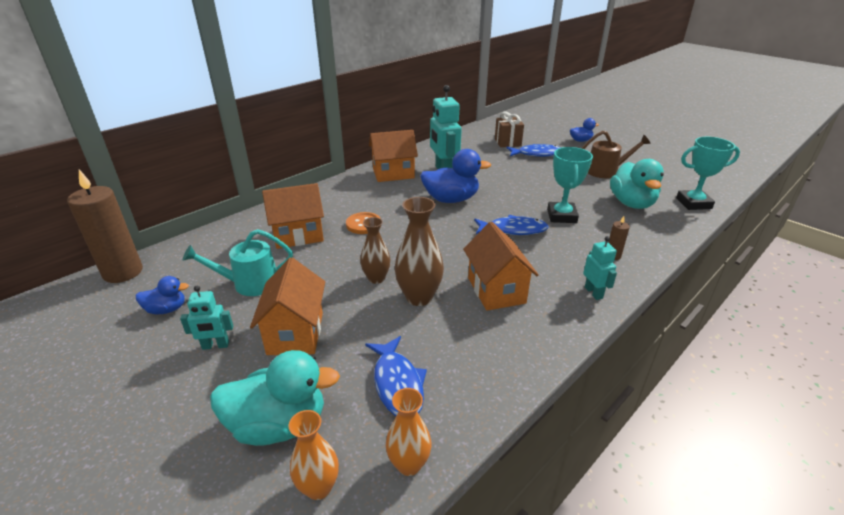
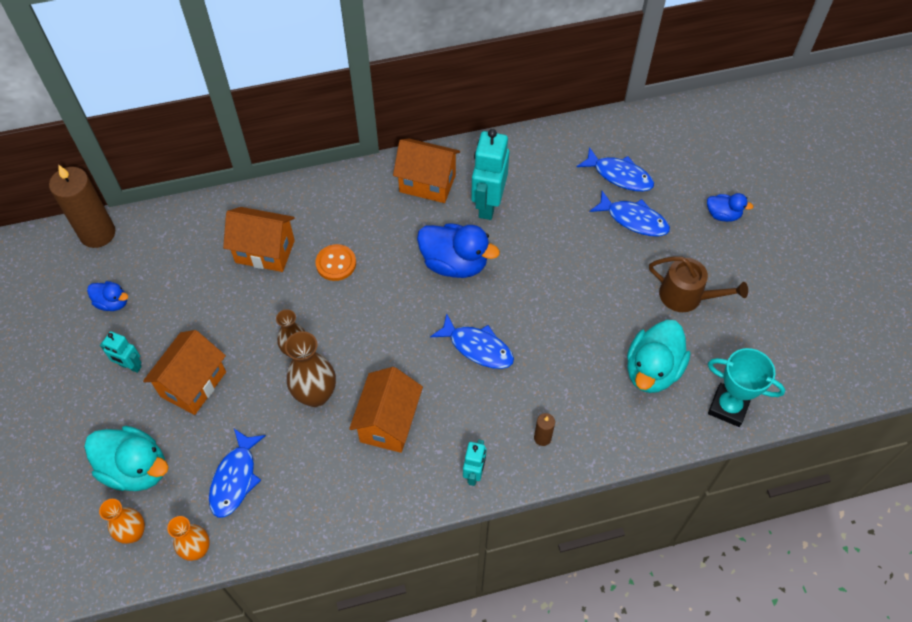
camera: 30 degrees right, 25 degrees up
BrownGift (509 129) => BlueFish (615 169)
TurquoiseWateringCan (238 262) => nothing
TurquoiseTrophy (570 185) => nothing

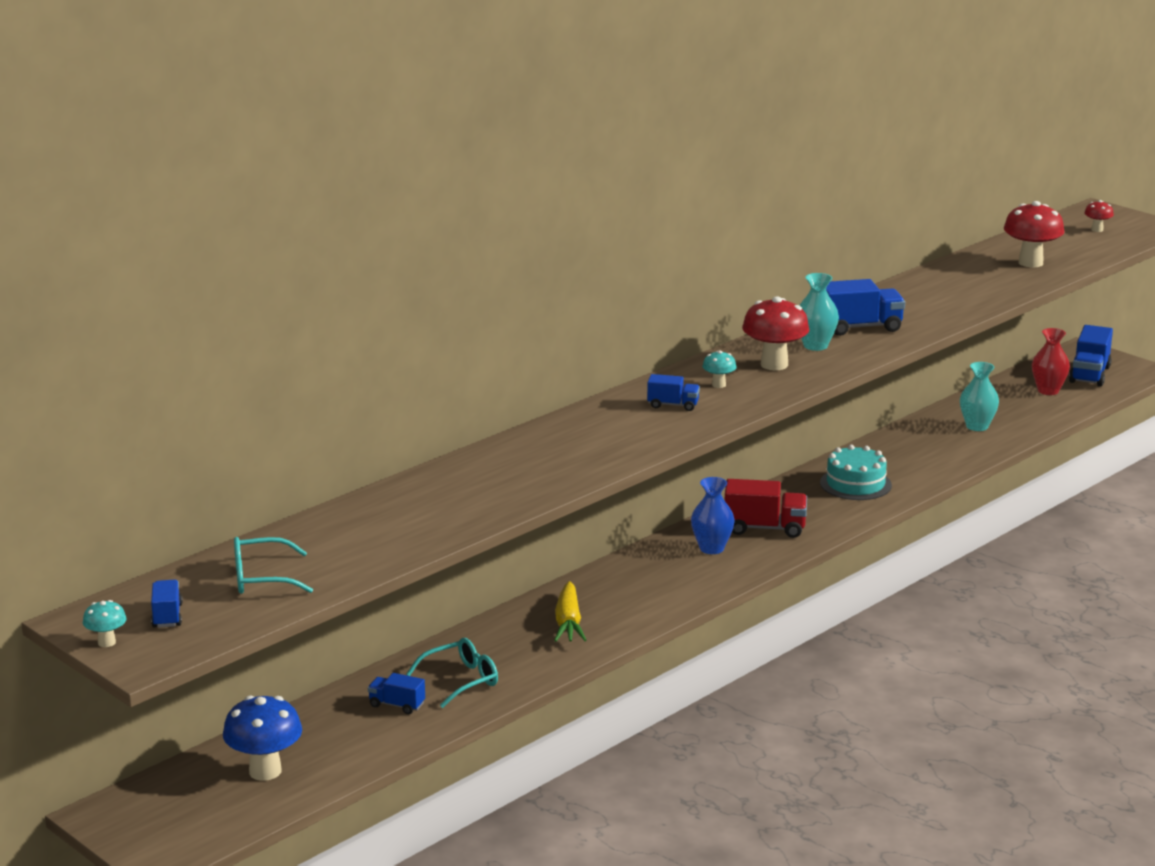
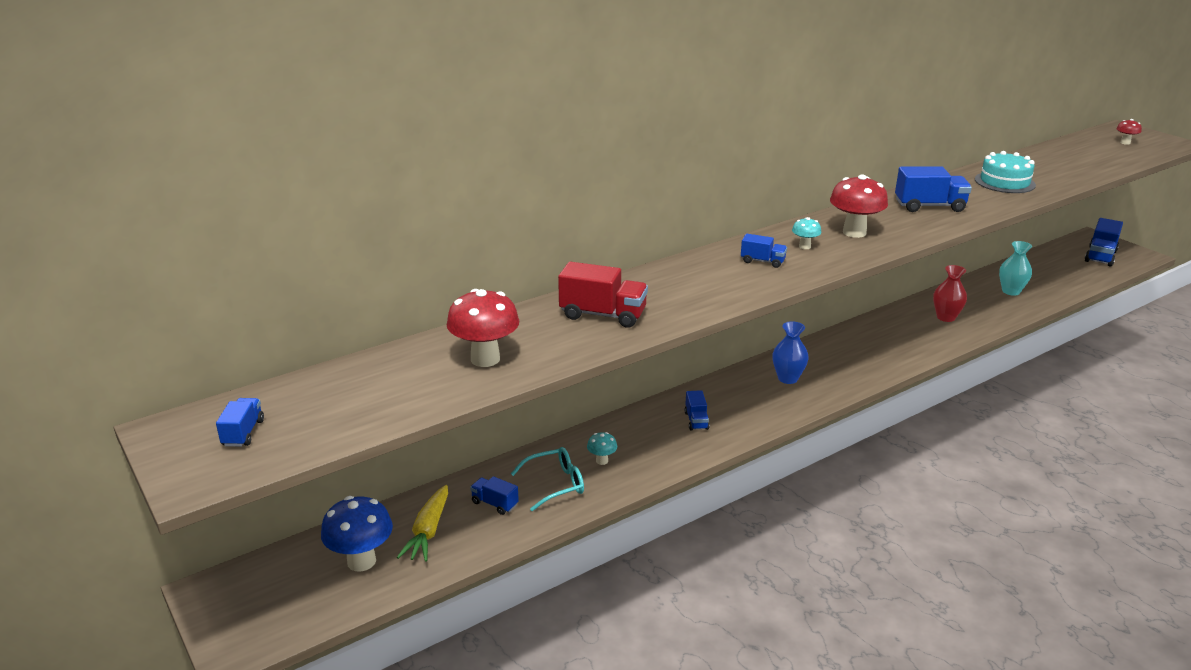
camera: 10 degrees right, 5 degrees up
YellowCarrot (570 611) => YellowCarrot (422 523), shifted
RedMushroom (1034 234) => RedMushroom (483 328), shifted
RedTruck (766 508) => RedTruck (603 295), shifted
TurquoiseMushroom (105 623) => TurquoiseMushroom (602 448), shifted
nothing => BlueTruck (697 410)
RedVase (1051 361) => RedVase (950 293), shifted
TurquoiseCake (856 472) => TurquoiseCake (1005 172), shifted
TurquoiseGlasses (273 565) => nothing
TurquoiseVase (819 312) => nothing

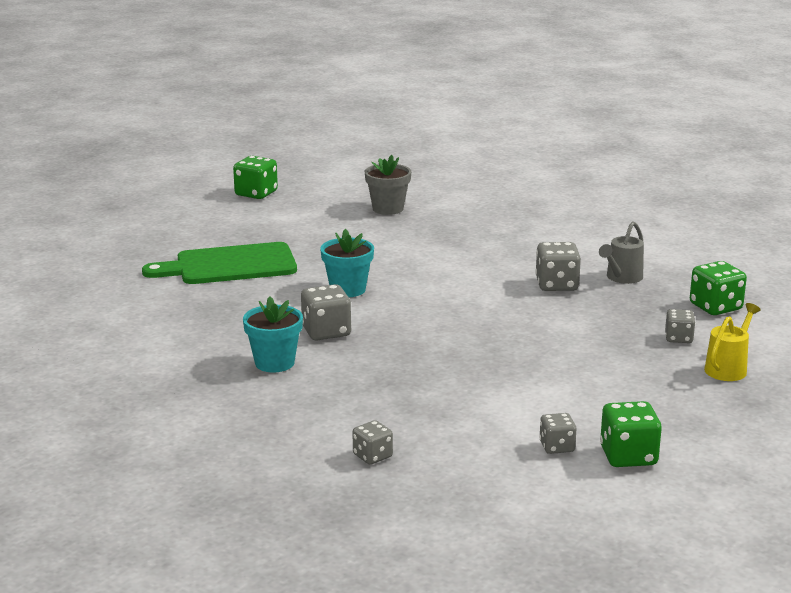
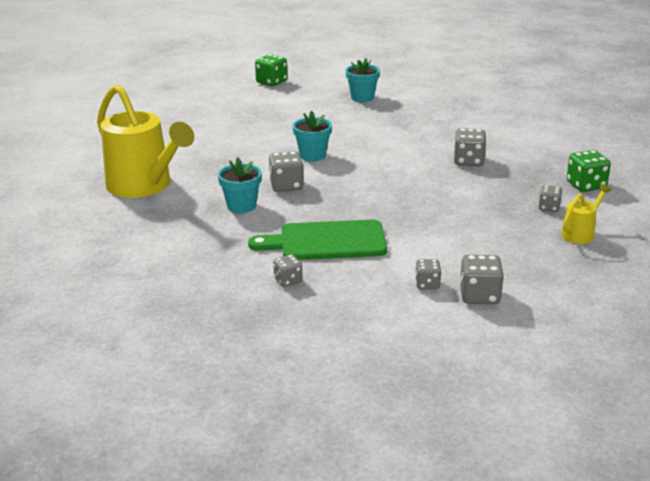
camera: 10 degrees right, 5 degrees up
nothing => YellowWateringCan (145 141)
GreenCuttingBoard (219 263) => GreenCuttingBoard (317 240), shifted
GreyFlowerPot (388 185) => TurquoiseFlowerPot (362 80)
GreenDice (631 434) => GreyDice (482 279)
GreyWateringCan (621 252) => nothing

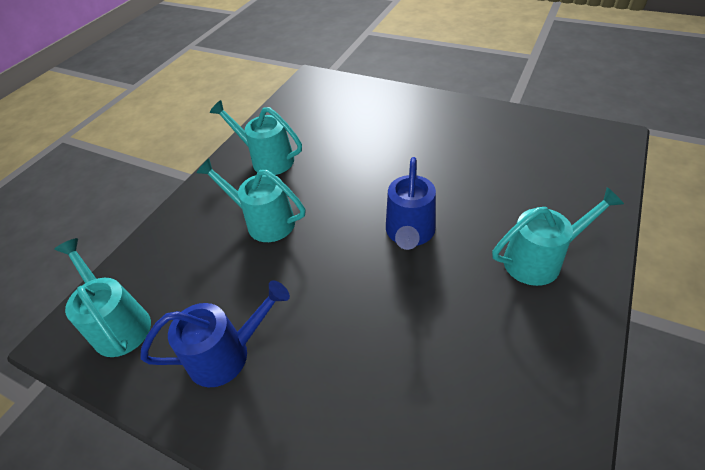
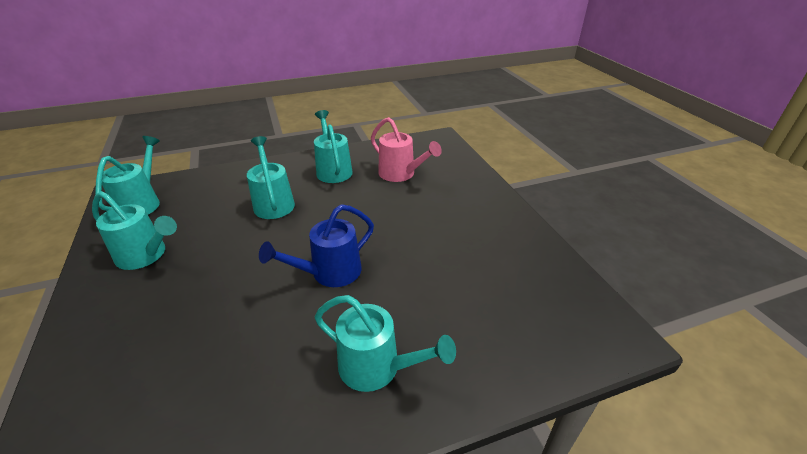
camera: 40 degrees right, 10 degrees down
BlueWateringCan (215 333) => TurquoiseWateringCan (134 230)
nothing => PinkWateringCan (406 149)

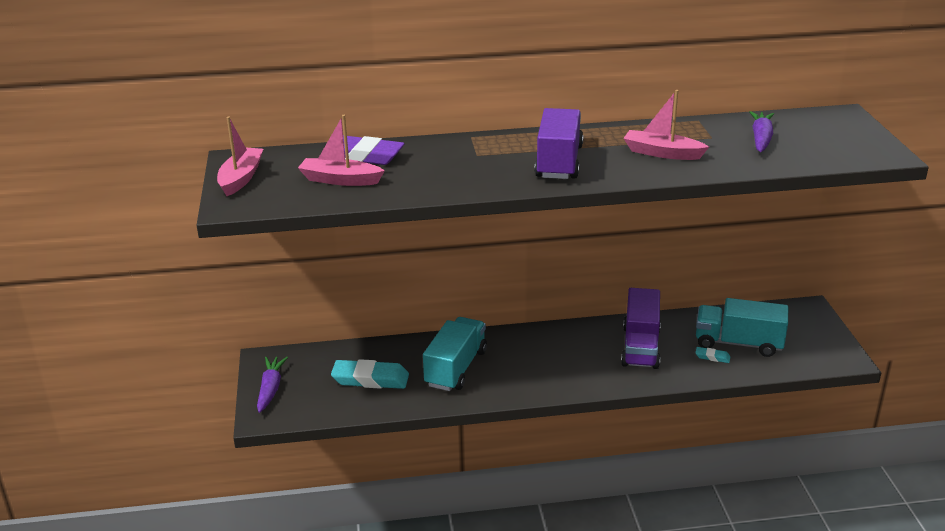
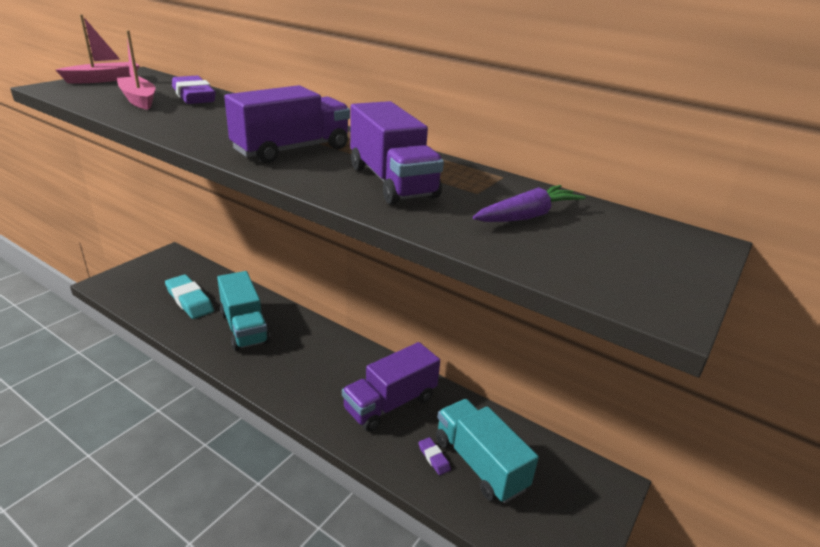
camera: 40 degrees right, 0 degrees up
TurquoiseTruck (455 354) => TurquoiseTruck (243 311), 90 degrees clockwise
PinkBoat (666 125) => PurpleTruck (397 153)
TurquoiseEraser (712 355) => PurpleEraser (434 456)
PurpleCarrot (272 385) => nothing

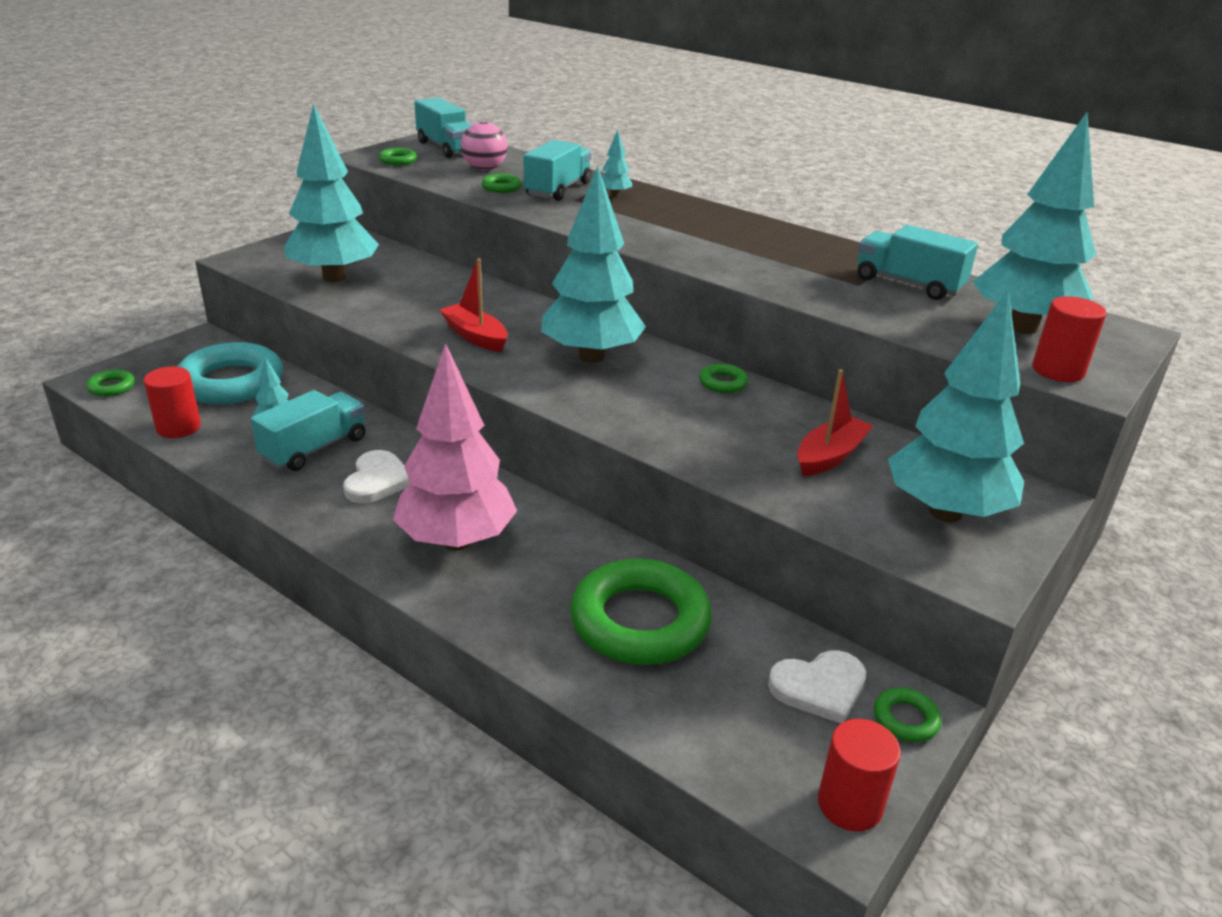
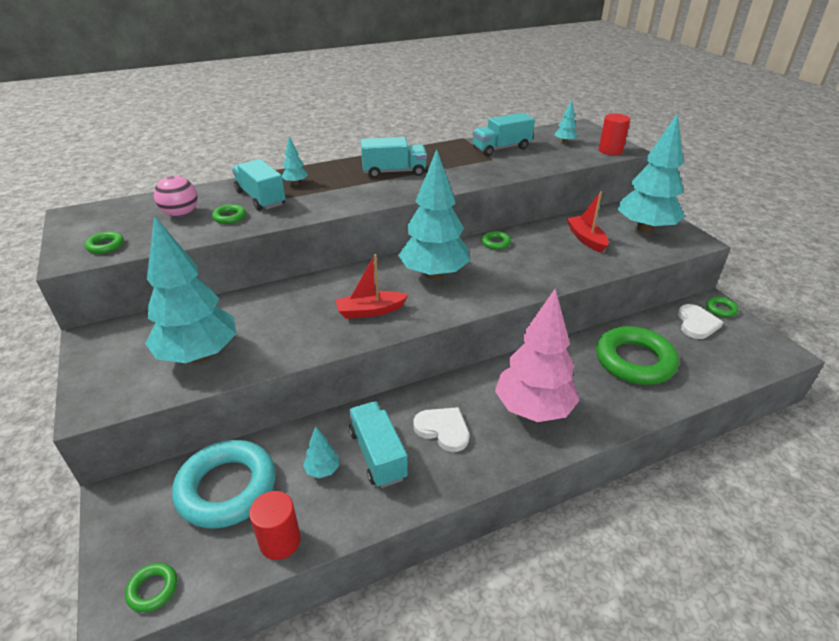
camera: 60 degrees left, 5 degrees up
TurquoiseTruck (443 127) => TurquoiseTruck (394 157), shifted
TurquoiseTree (1034 222) => TurquoiseTree (566 122), x0.40
RedCylinder (859 775) => nothing

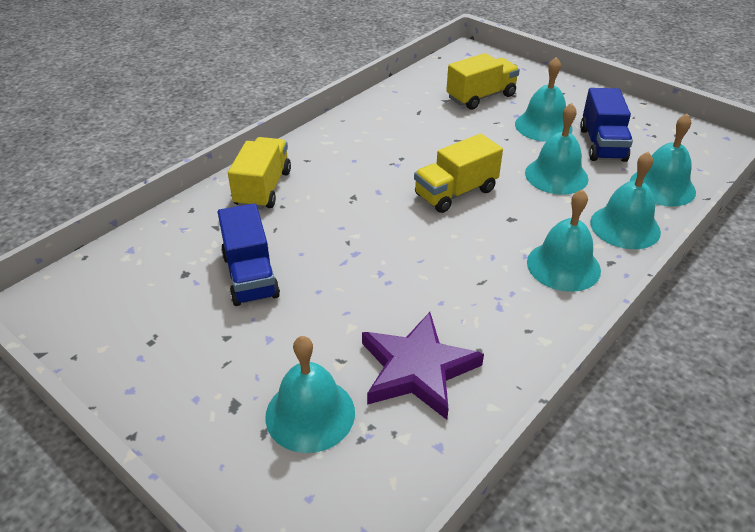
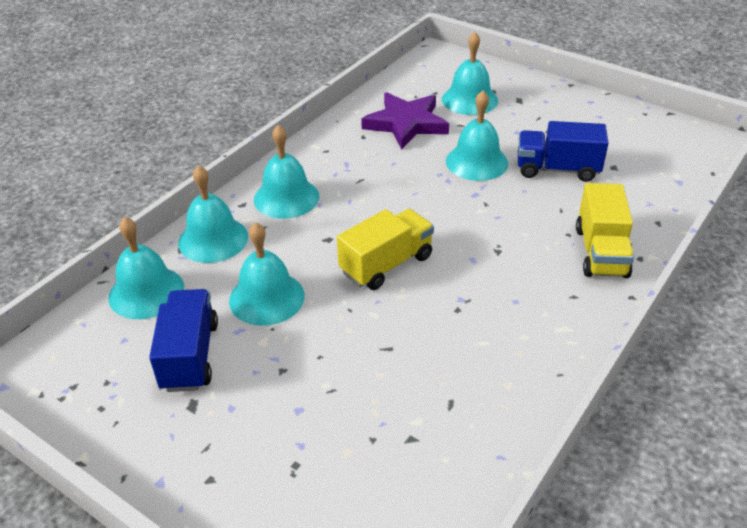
camera: 175 degrees right, 0 degrees up
TurquoiseBell (544 99) => TurquoiseBell (477 136), shifted
BlueTruck (249 254) => BlueTruck (563 151), 60 degrees counterclockwise
YellowTruck (483 81) => nothing

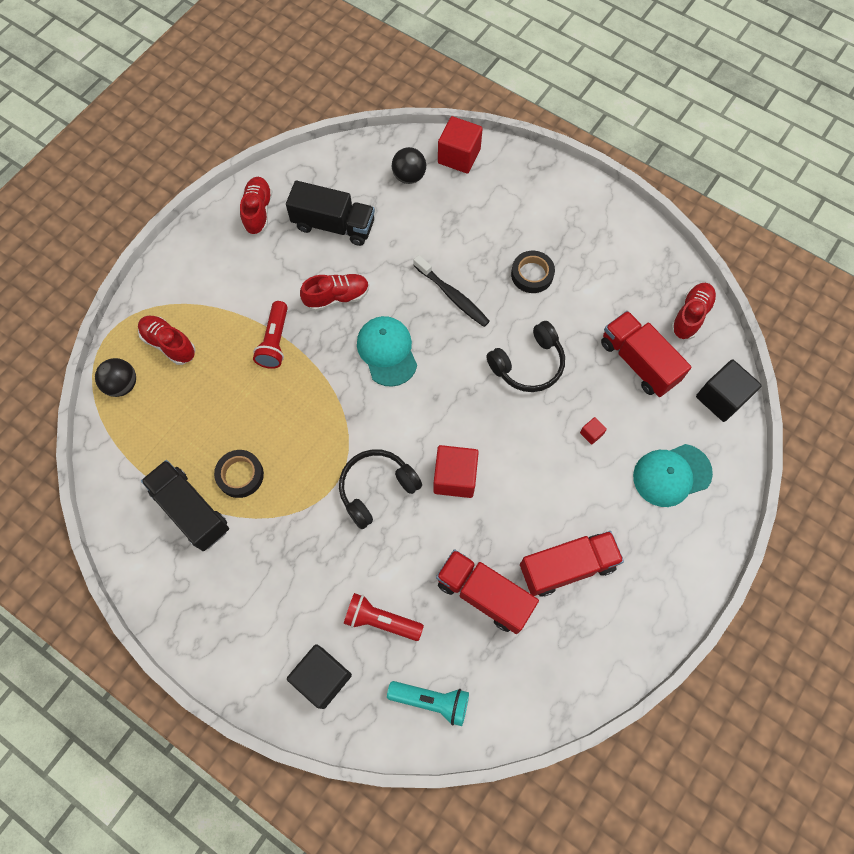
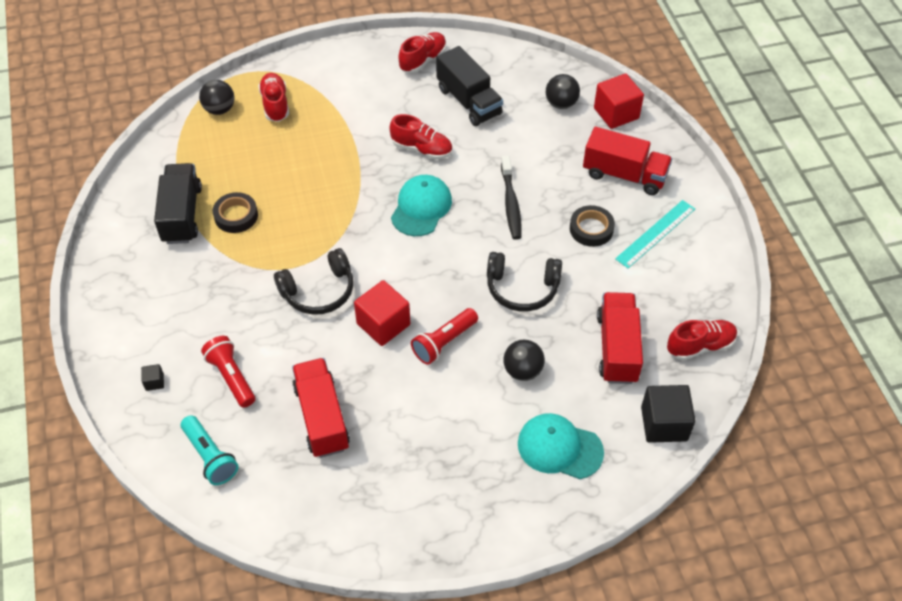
camera: 40 degrees right, 15 degrees down
BlackCube (319 676) => BlackCube (152 377), x0.45
BlackHeadphones (380 489) => BlackHeadphones (313 281), 150 degrees clockwise
RedFlashlight (270 335) => RedFlashlight (444 336), shifted
RedCube (593 431) => BlackBall (524 360)
RedTruck (572 564) => RedTruck (627 161), shifted
nothing => TurquoiseRuler (655 234)

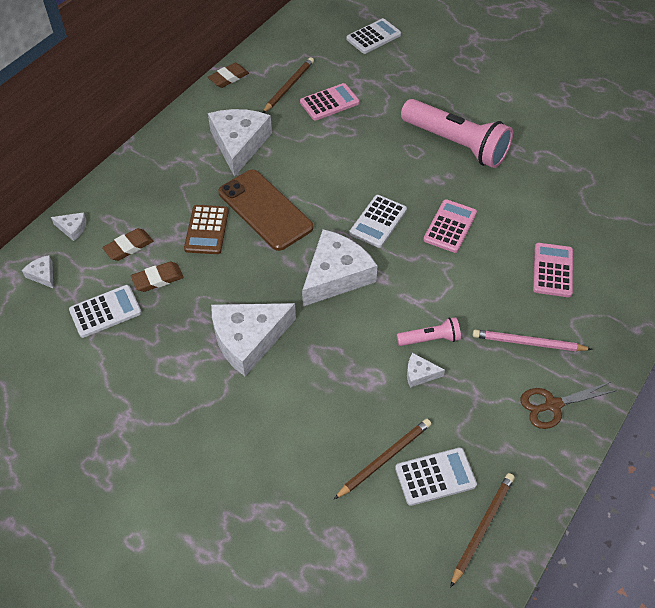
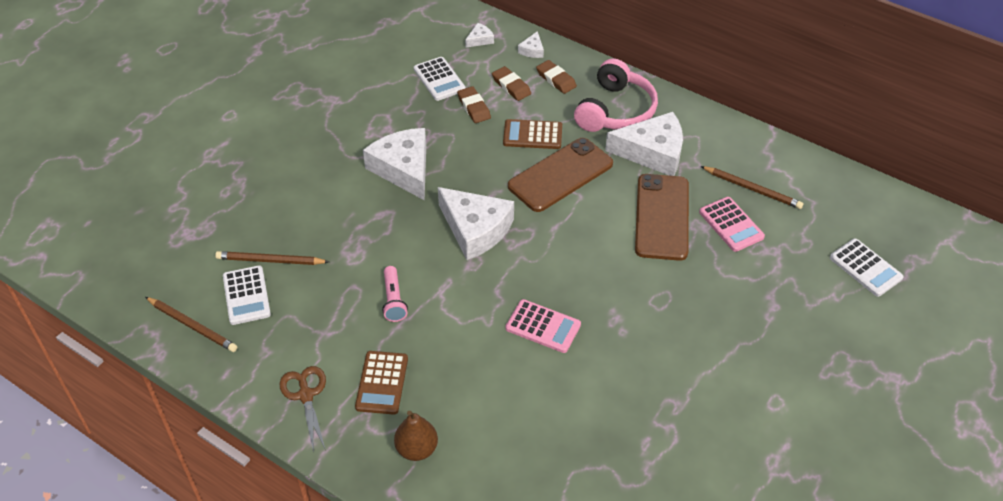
camera: 90 degrees right, 5 degrees down
BrownPencil (382 459) => BrownPencil (272 258), 135 degrees clockwise
PinkPencil (533 340) => BrownCalculator (381 383)
nothing => BrownPear (416 436)
BrownEraser (228 75) => BrownEraser (556 77), shifted
nothing => PinkHeadphones (616 95)
nothing => BrownPhone (662 217)
WhiteCalculator (378 221) => nothing
PinkFlashlight (457 133) => nothing
WhiteCheese (426 370) => nothing
PinkCalculator (553 270) => nothing

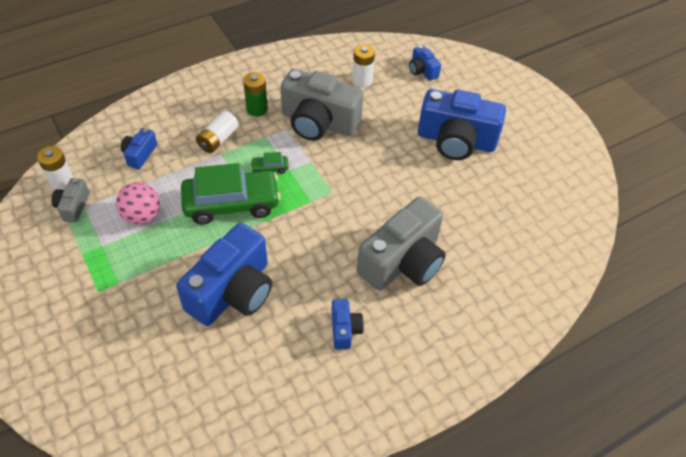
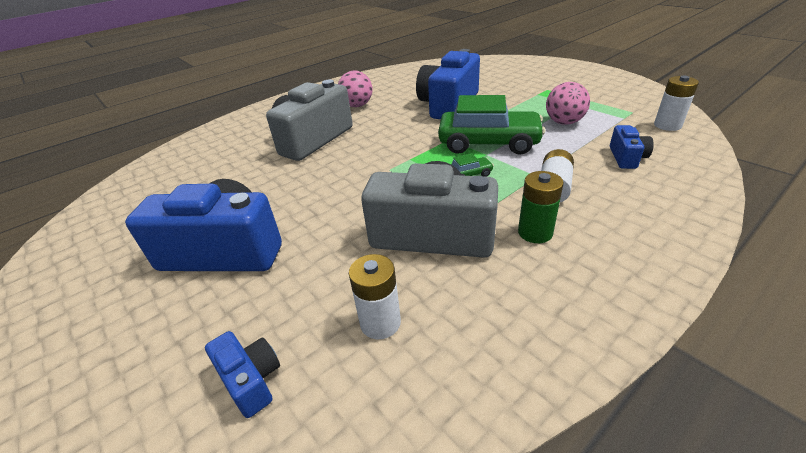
camera: 175 degrees right, 15 degrees down
BlueCamera (347 324) => PinkBall (355 89)
GreenCar (231 193) => GreenCar (491 125), 150 degrees counterclockwise
GreyCamera (70 200) => nothing

